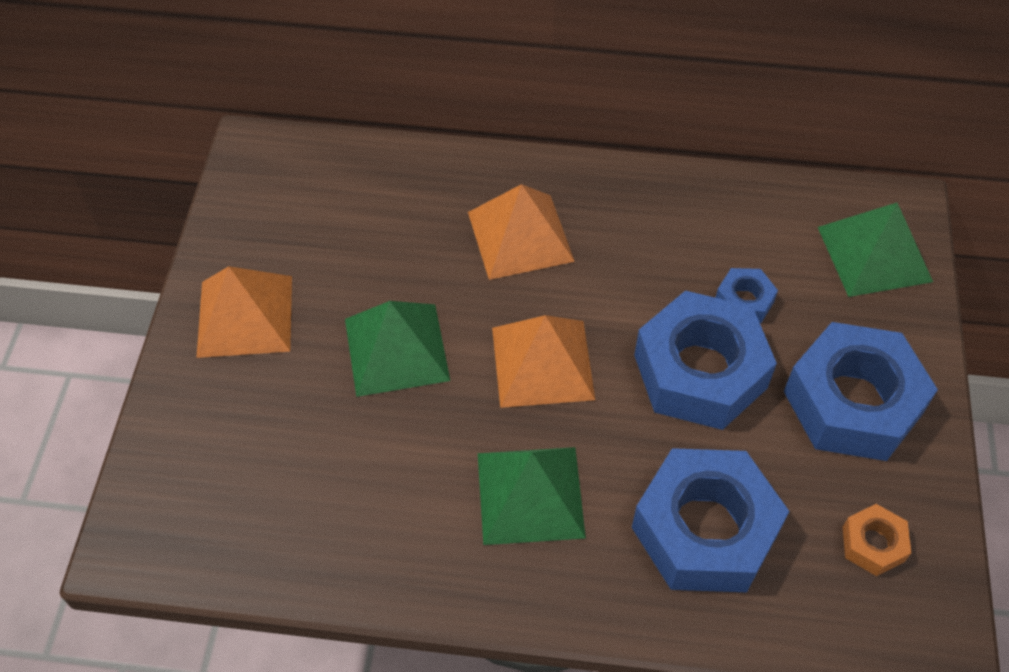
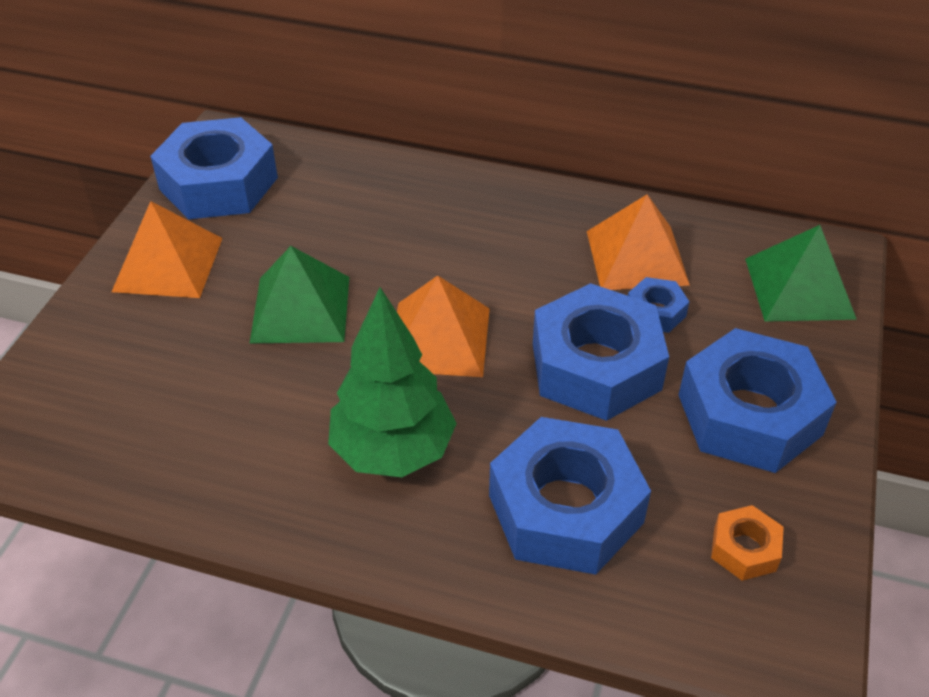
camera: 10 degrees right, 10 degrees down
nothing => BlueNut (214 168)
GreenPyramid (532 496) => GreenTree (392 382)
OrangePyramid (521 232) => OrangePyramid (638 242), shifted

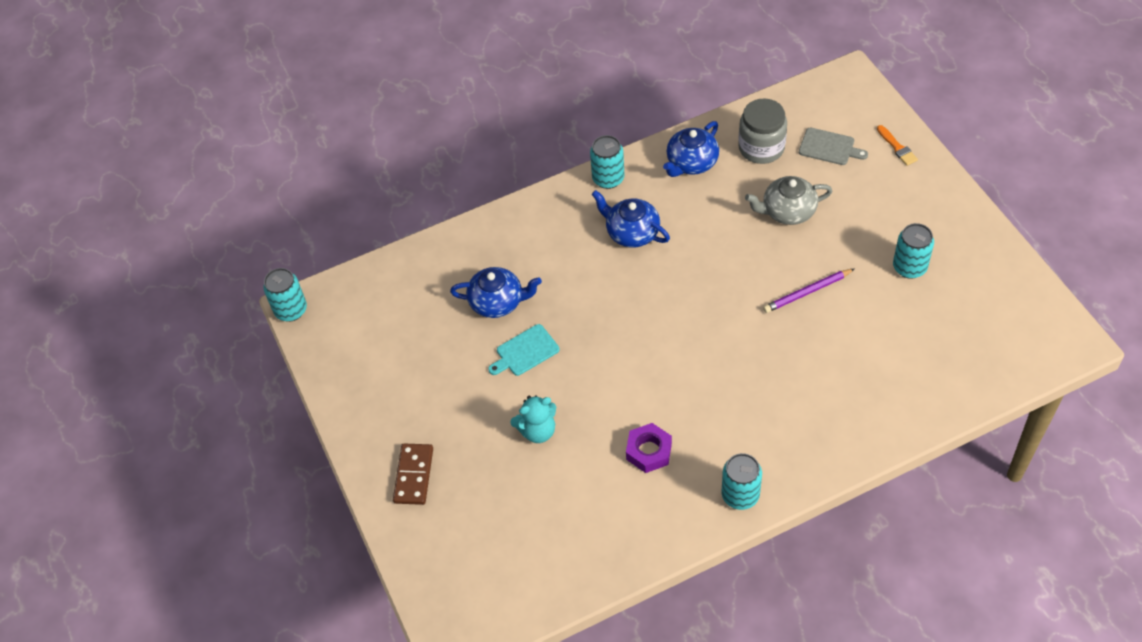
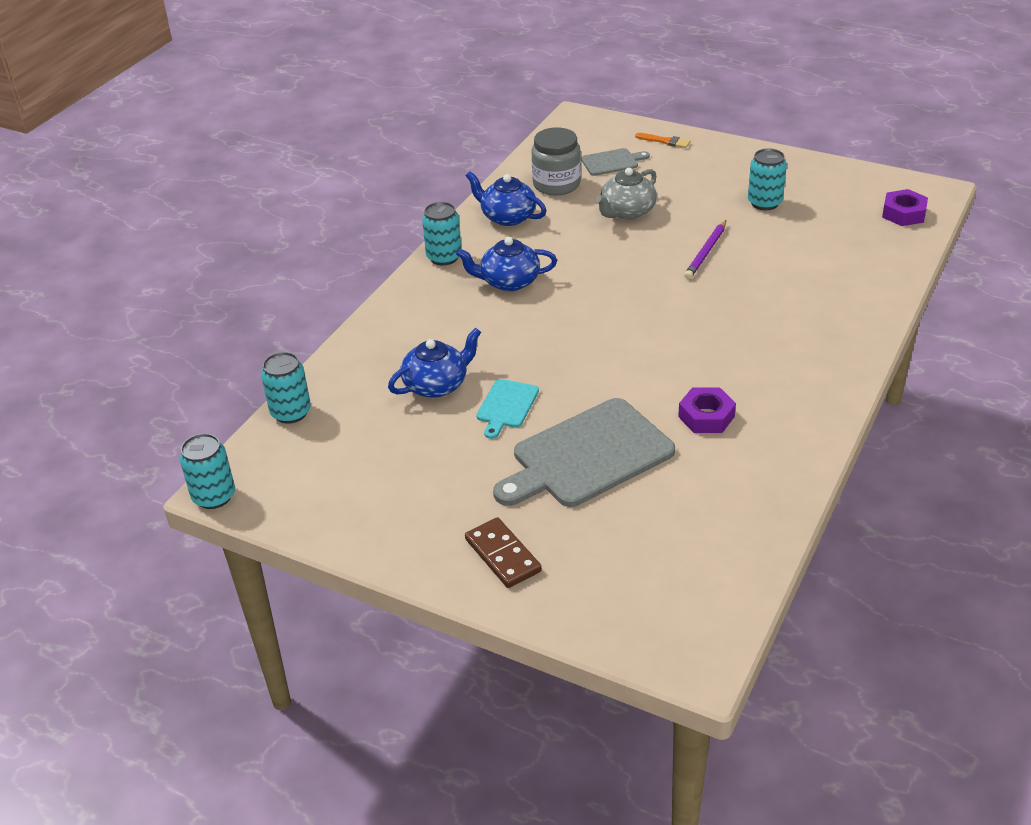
camera: 40 degrees left, 15 degrees down
TurquoiseCan (742 481) => TurquoiseCan (286 388), shifted
BlueTeapot (691 149) => BlueTeapot (506 198), 120 degrees clockwise
TurquoiseTeddyBear (533 419) => GreyCuttingBoard (584 452)
nothing => PurpleNut (905 207)

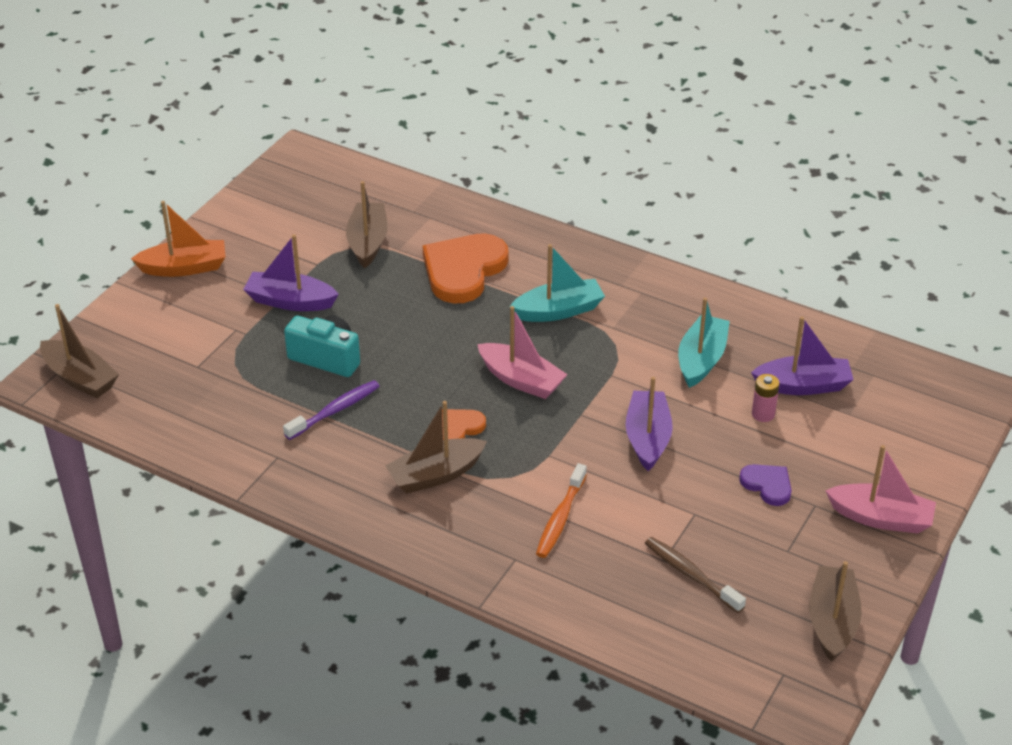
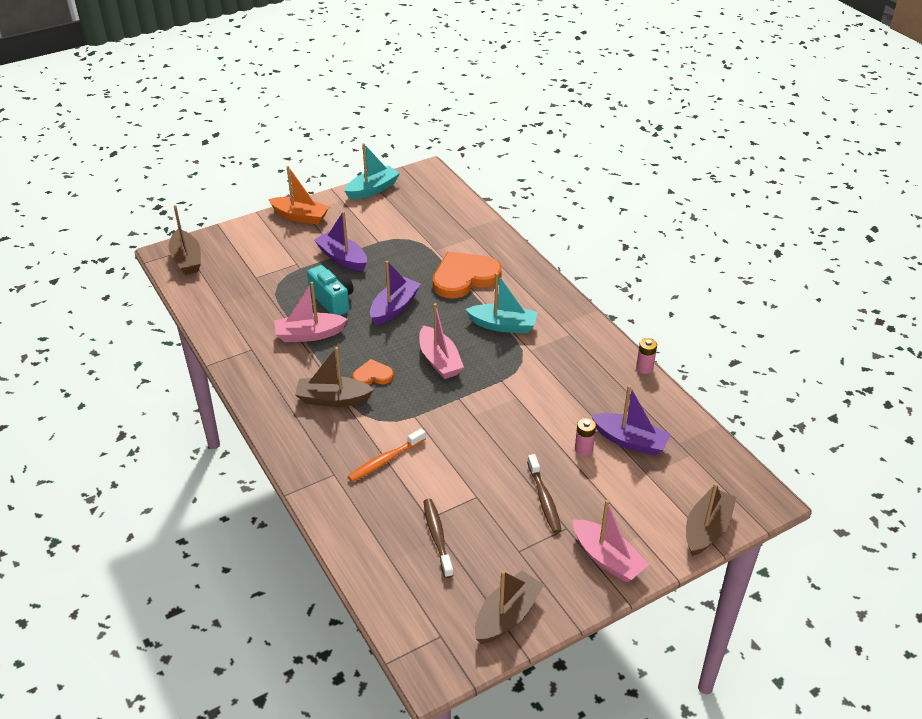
camera: 30 degrees right, 0 degrees up
PurpleToothbrush (331 410) => PinkBoat (311 312)
TurquoiseBoat (704 342) => TurquoiseBoat (372 171), shifted
PurpleBoat (649 424) => PurpleBoat (395 293), shifted
PurpleHeart (765 485) => BrownToothbrush (544 493)
nothing => PinkBattery (646 356)
BrownBoat (367 224) => BrownBoat (711 519), shifted

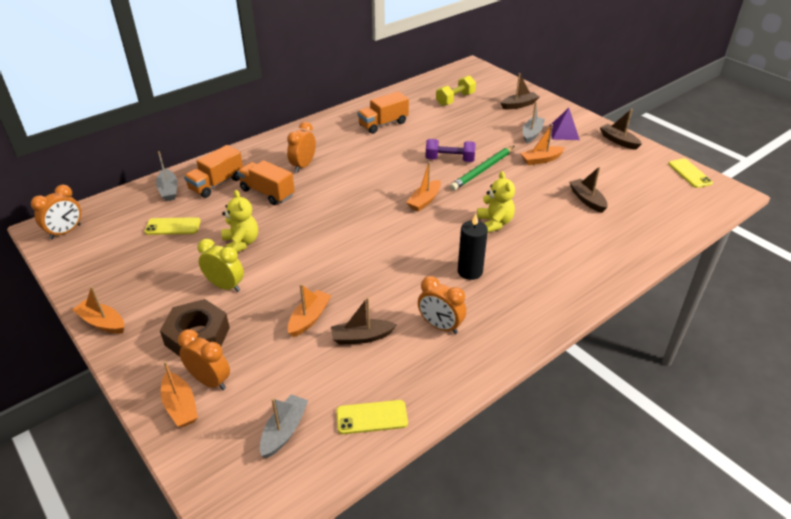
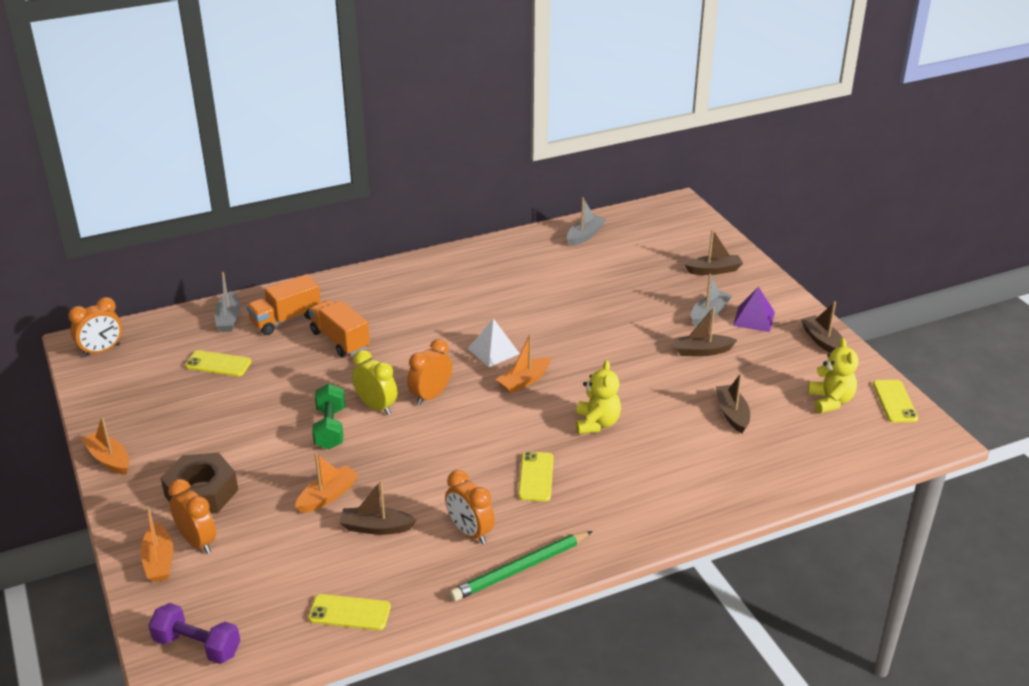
camera: 15 degrees right, 5 degrees down
PurpleDumbbell (451 150) => PurpleDumbbell (194 633), shifted
nothing => GreenDumbbell (328 417)
YellowClock (221 265) => YellowClock (374 382), shifted
OrangeClock (301 147) => OrangeClock (429 372), shifted
GreenPencil (482 168) => GreenPencil (521 566), shifted
nothing => WhitePyramid (494 342)
BlackCandle (473 247) => YellowPhone (536 476)
GreyBoat (284 426) => GreyBoat (586 221), shifted
OrangeBoat (542 144) => BrownBoat (705 331)
YellowTeddyBear (239 221) => YellowTeddyBear (833 375), shifted
OrangeTruck (383 112) => nothing
YellowDumbbell (456 90) => nothing

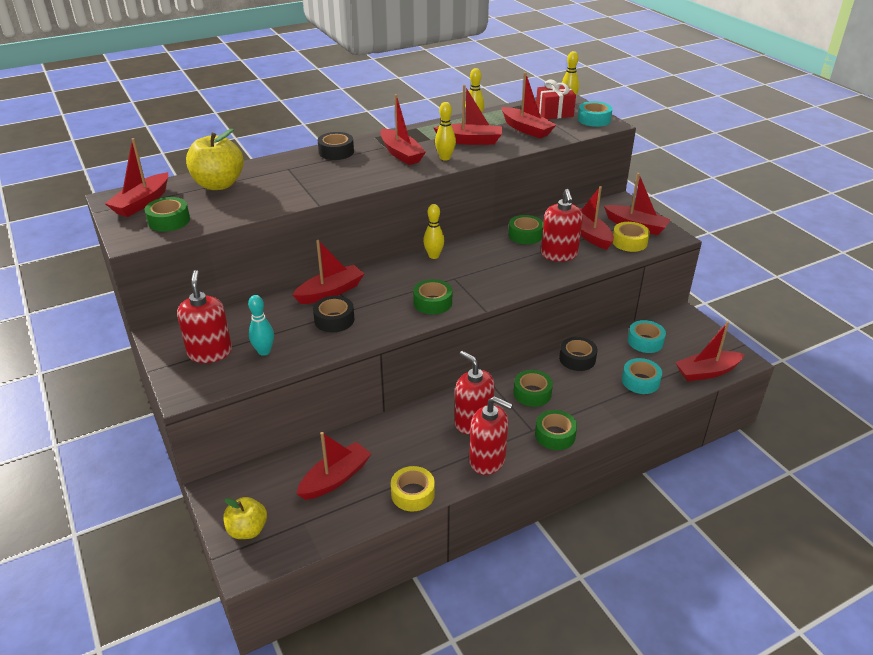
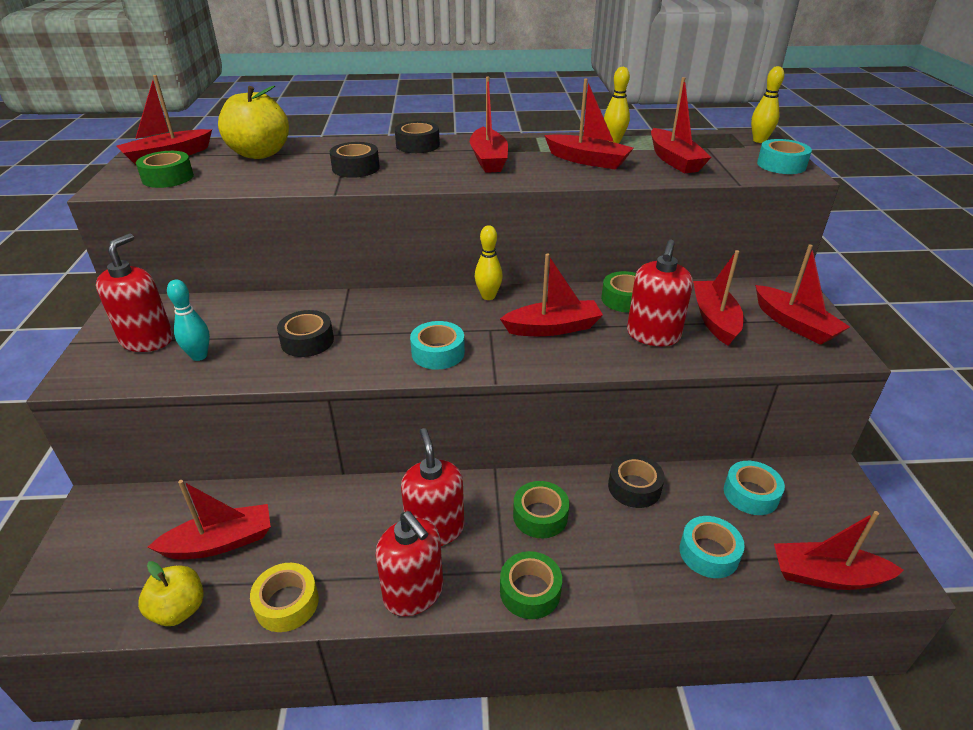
camera: 25 degrees right, 0 degrees up
YellowApple (245 518) => YellowApple (171 593), shifted
nothing => BlackTape (355 160)
GreenTape (432 296) => TurquoiseTape (437 345)
RedBoat (329 272) => RedBoat (551 294), shifted
YellowBowlingPin (445 131) => nothing
RedGift (556 99) => nothing
YellowTape (631 237) => nothing

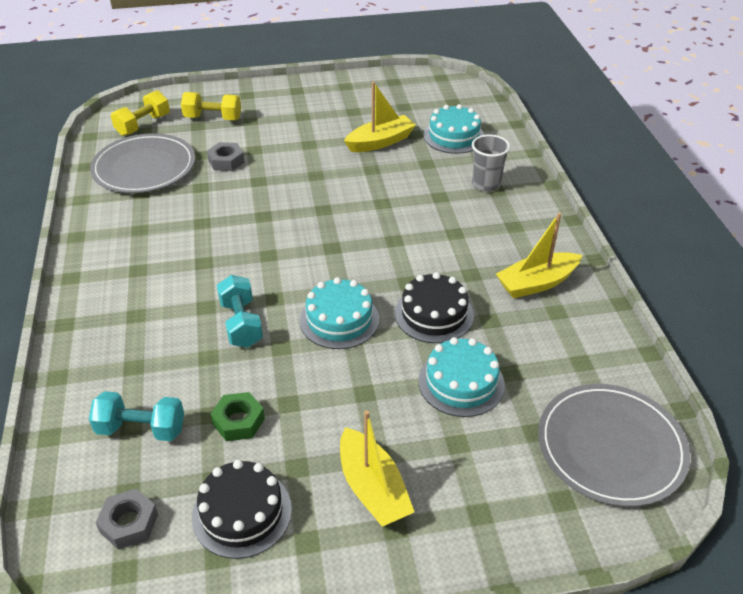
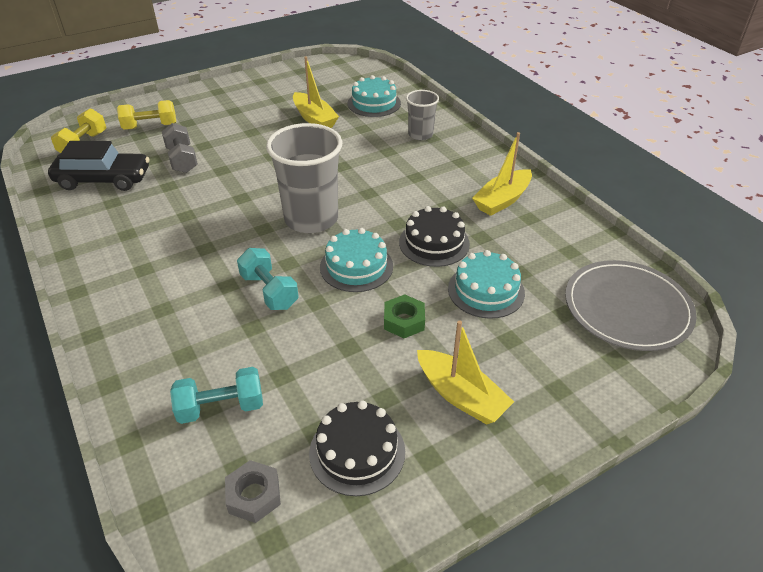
camera: 20 degrees left, 0 degrees up
GreyPlate (142 163) => BlackCar (98 166)
GreyNut (226 156) => GreyDumbbell (180 148)
nothing => GreyCup (304 178)
YellowBoat (380 117) => YellowBoat (316 92), 105 degrees clockwise
GreenNut (237 416) => GreenNut (404 316), shifted

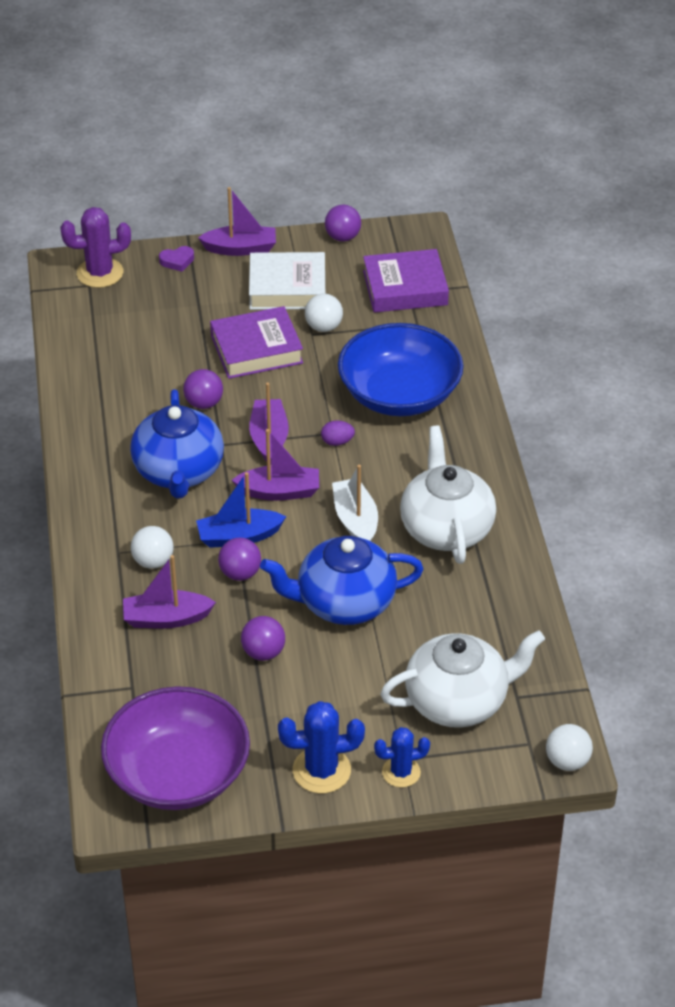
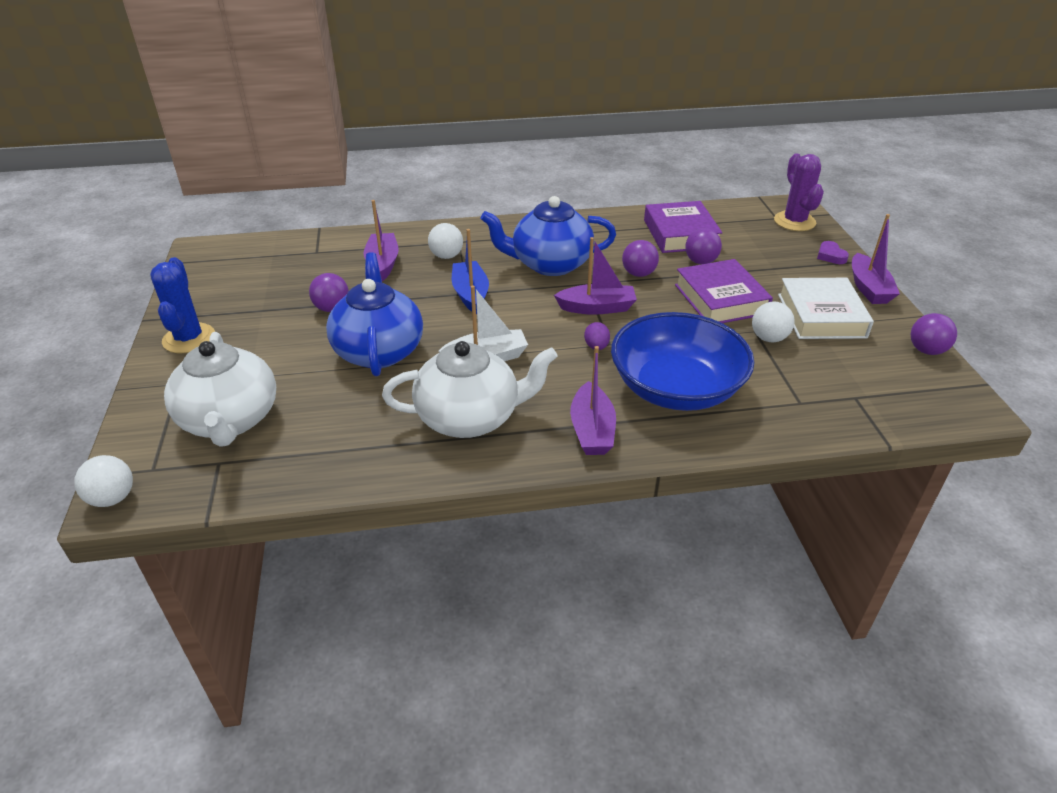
camera: 90 degrees right, 5 degrees down
PurpleBoat (275 465) => PurpleBoat (593 400), shifted
PurpleBook (406 280) => PurpleBook (683 227), shifted
PurpleBall (239 559) => PurpleBall (703 246), shifted
PurpleBowl (175 748) => nothing
BlueCactus (402 757) => nothing

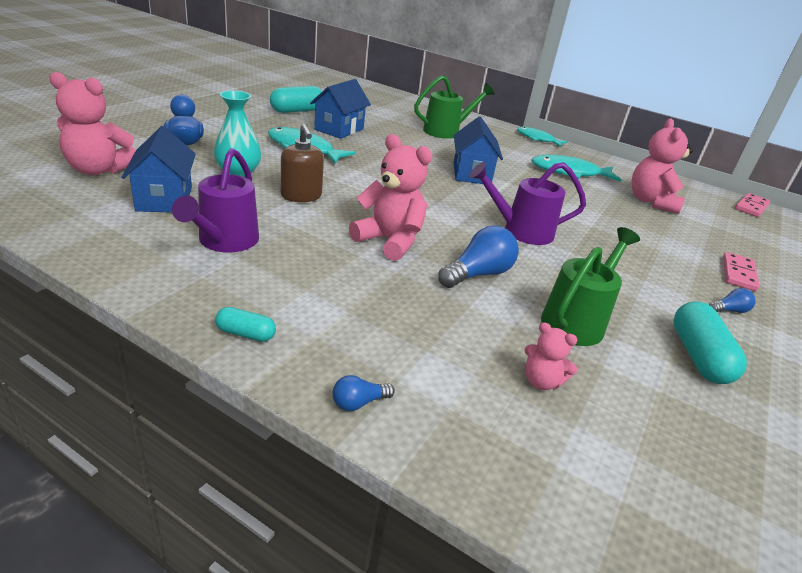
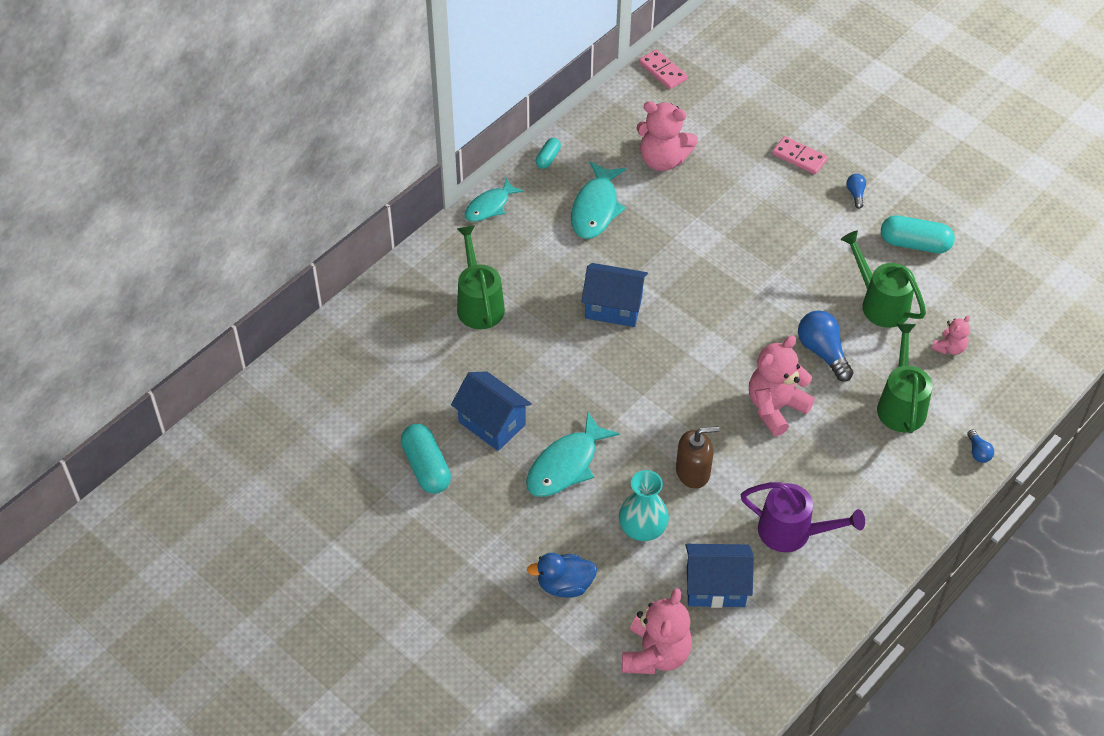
camera: 75 degrees left, 20 degrees up
TurquoiseCapsule (245 324) => TurquoiseCapsule (548 153), shifted
nothing => GreenWateringCan (905 378)
PurpleWateringCan (527 203) => nothing

